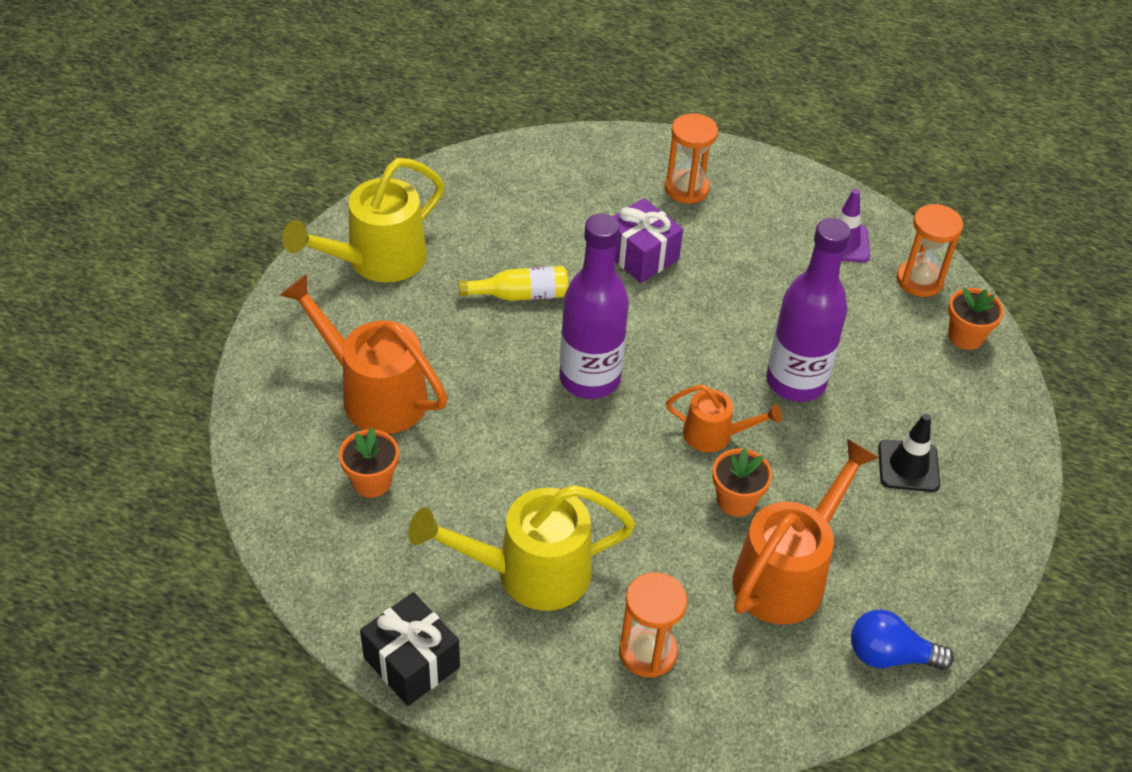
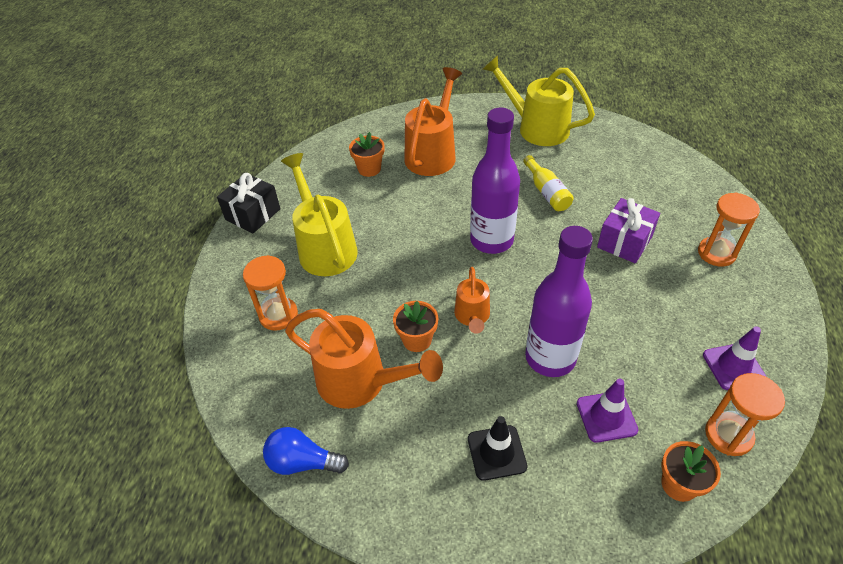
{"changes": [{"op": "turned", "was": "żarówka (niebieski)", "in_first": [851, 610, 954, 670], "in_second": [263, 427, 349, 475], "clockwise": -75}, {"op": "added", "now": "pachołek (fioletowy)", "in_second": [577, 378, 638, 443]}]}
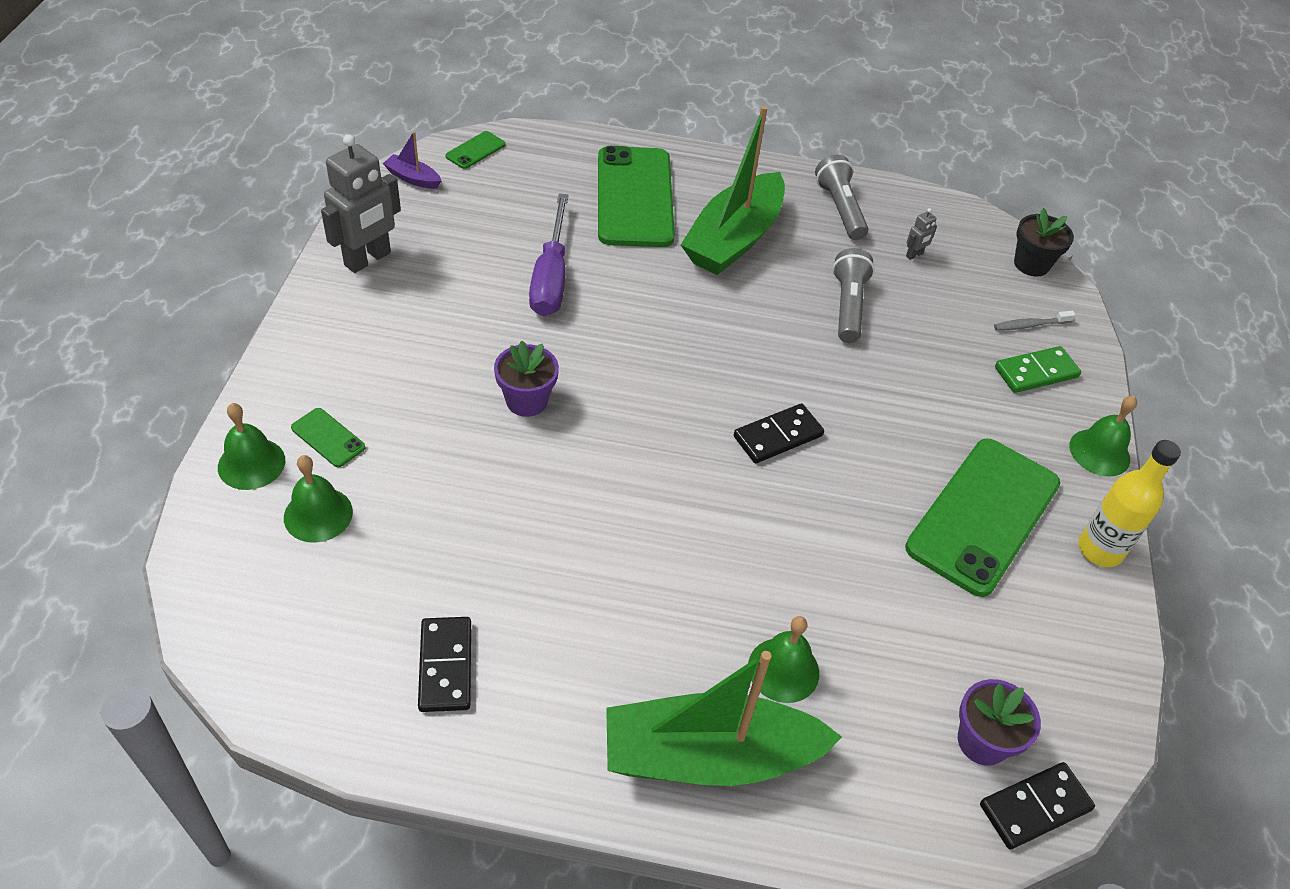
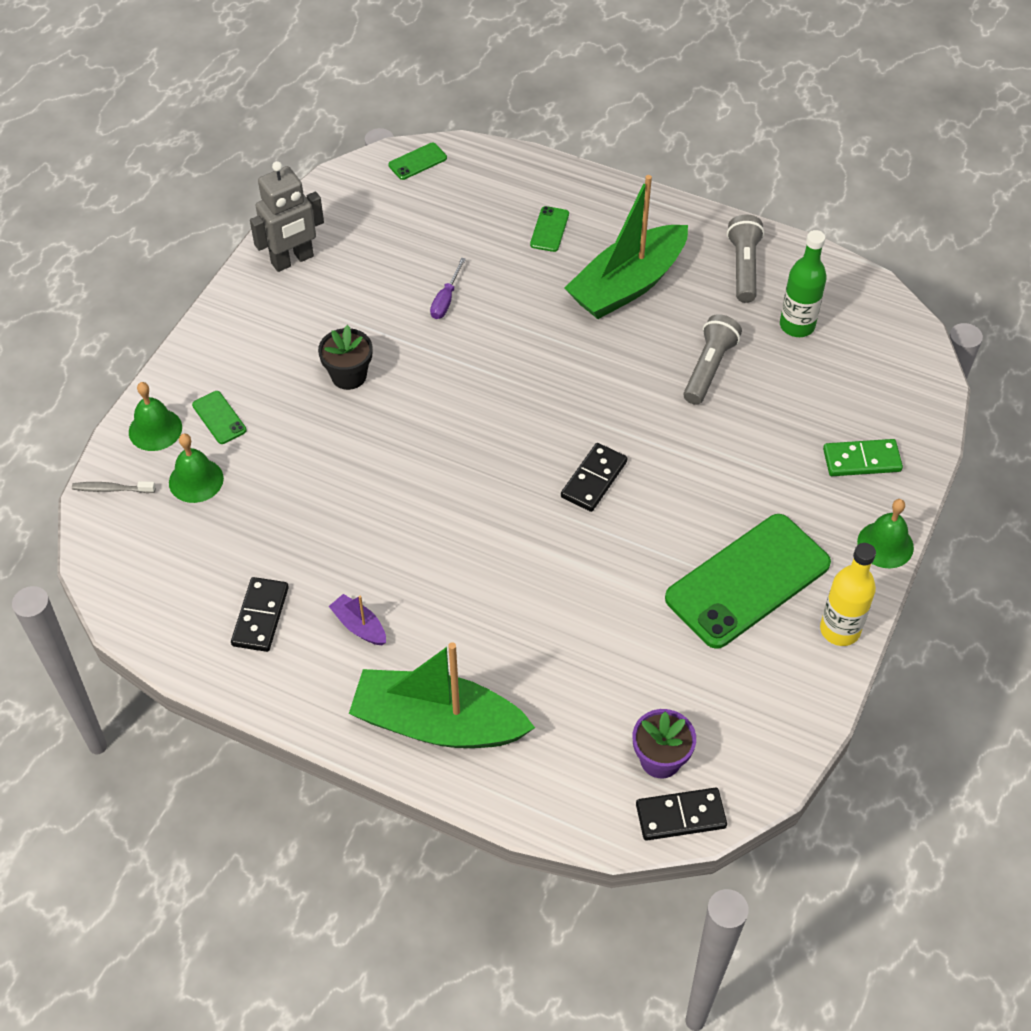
{"changes": [{"op": "moved", "was": "łódka (fioletowy)", "in_first": [383, 131, 441, 189], "in_second": [329, 594, 386, 645]}, {"op": "resized", "was": "telefon (zielony)", "in_first": [598, 146, 675, 247], "in_second": [530, 206, 569, 252], "ratio": 0.41}, {"op": "resized", "was": "śrubokręt (fioletowy)", "in_first": [529, 193, 569, 316], "in_second": [430, 257, 466, 319], "ratio": 0.52}, {"op": "replaced", "was": "robot (szary)", "now": "butelka (zielony)", "in_first": [906, 208, 937, 260], "in_second": [780, 230, 827, 337]}, {"op": "moved", "was": "doniczka (czarny)", "in_first": [1014, 208, 1074, 276], "in_second": [318, 325, 373, 390]}, {"op": "moved", "was": "szczoteczka do zębów (szary)", "in_first": [994, 311, 1076, 331], "in_second": [72, 481, 156, 493]}, {"op": "removed", "was": "doniczka (fioletowy)", "in_first": [494, 341, 559, 417]}, {"op": "turned", "was": "kostka domina (czarny)", "in_first": [734, 403, 824, 463], "in_second": [561, 443, 628, 512], "clockwise": -45}, {"op": "removed", "was": "dzwonek (zielony)", "in_first": [748, 616, 819, 703]}]}
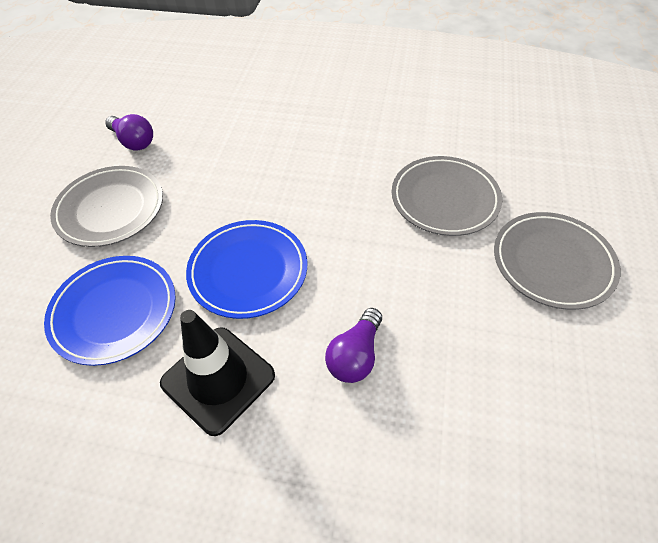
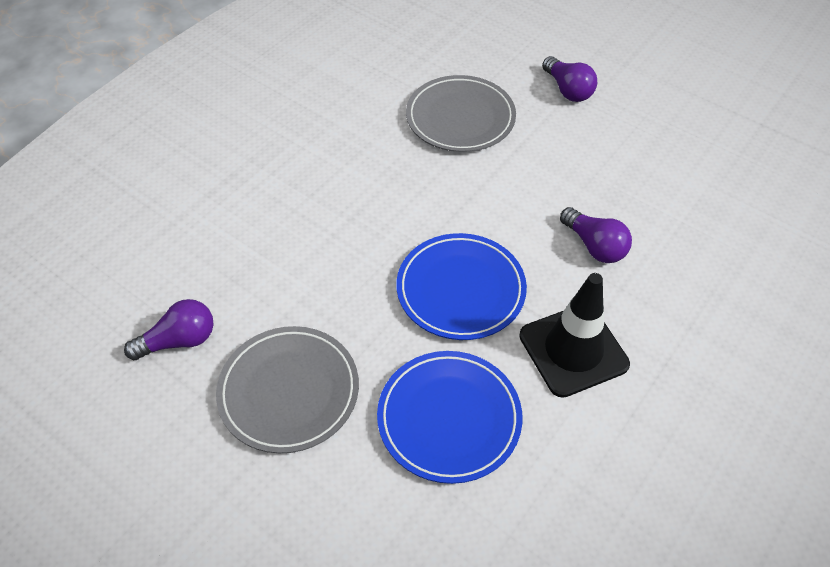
{"changes": [{"op": "replaced", "was": "talerz (szary)", "now": "żarówka (fioletowy)", "in_first": [494, 212, 621, 310], "in_second": [542, 56, 597, 102]}]}
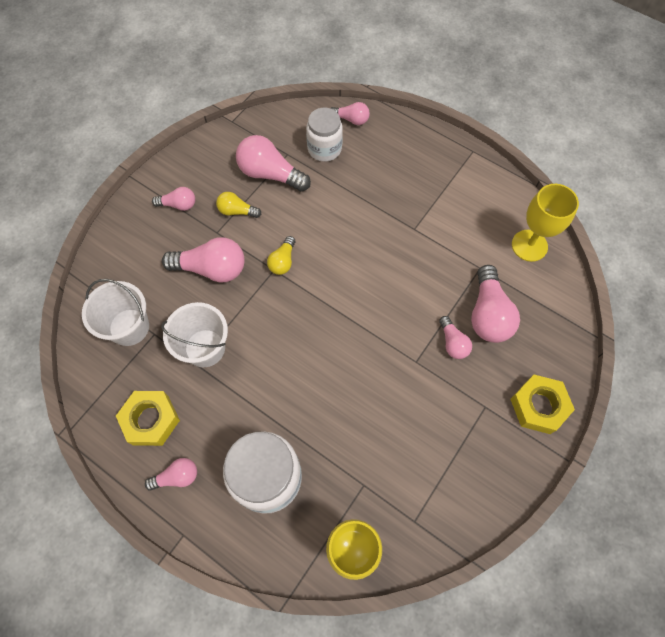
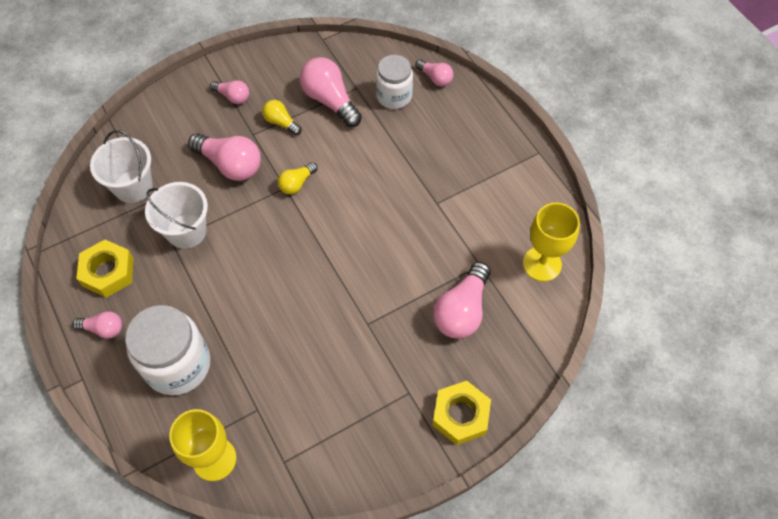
{"changes": [{"op": "removed", "was": "żarówka (różowy)", "in_first": [439, 316, 472, 359]}]}
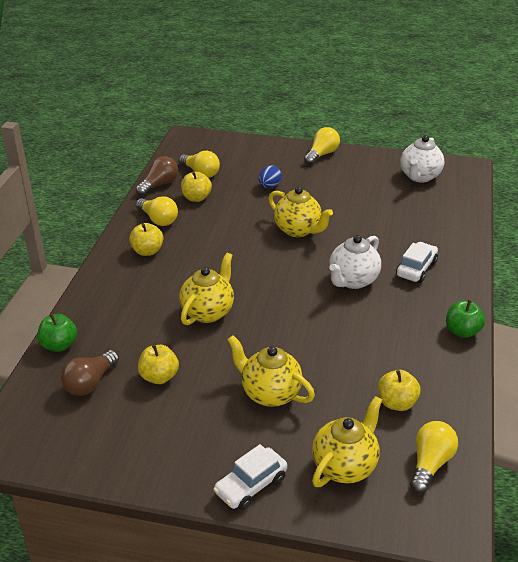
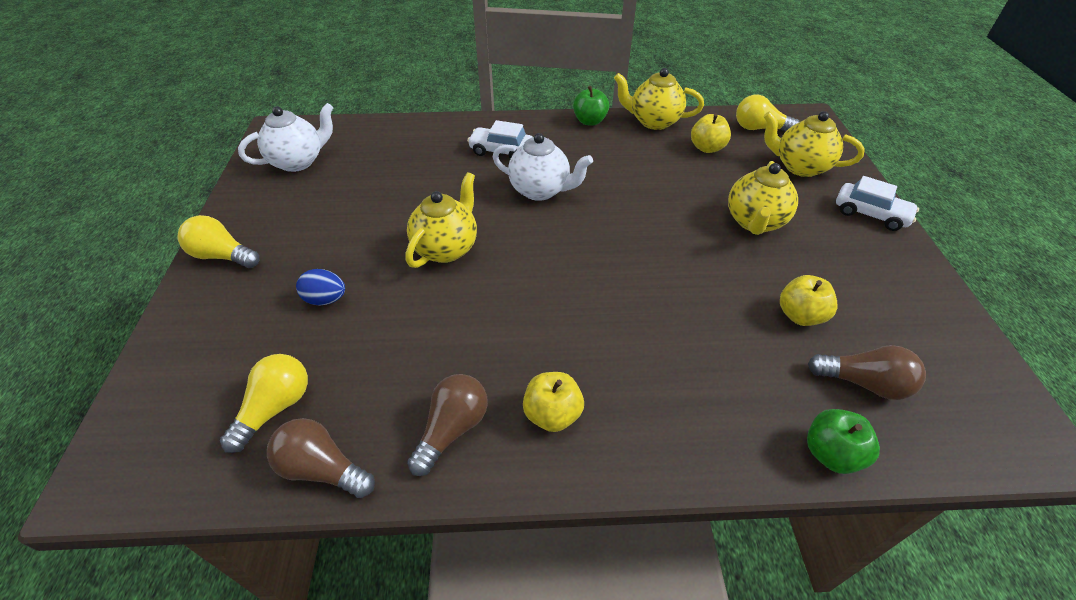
{"changes": [{"op": "turned", "was": "imbryk (biały)", "in_first": [400, 135, 444, 183], "in_second": [238, 103, 334, 172], "clockwise": -45}, {"op": "removed", "was": "jabłko (żółty)", "in_first": [181, 171, 212, 202]}, {"op": "recoloured", "was": "żarówka (żółty)", "now": "żarówka (brązowy)", "in_first": [136, 196, 178, 226], "in_second": [407, 374, 488, 476]}, {"op": "moved", "was": "imbryk (żółty)", "in_first": [179, 253, 234, 325], "in_second": [614, 68, 704, 130]}]}
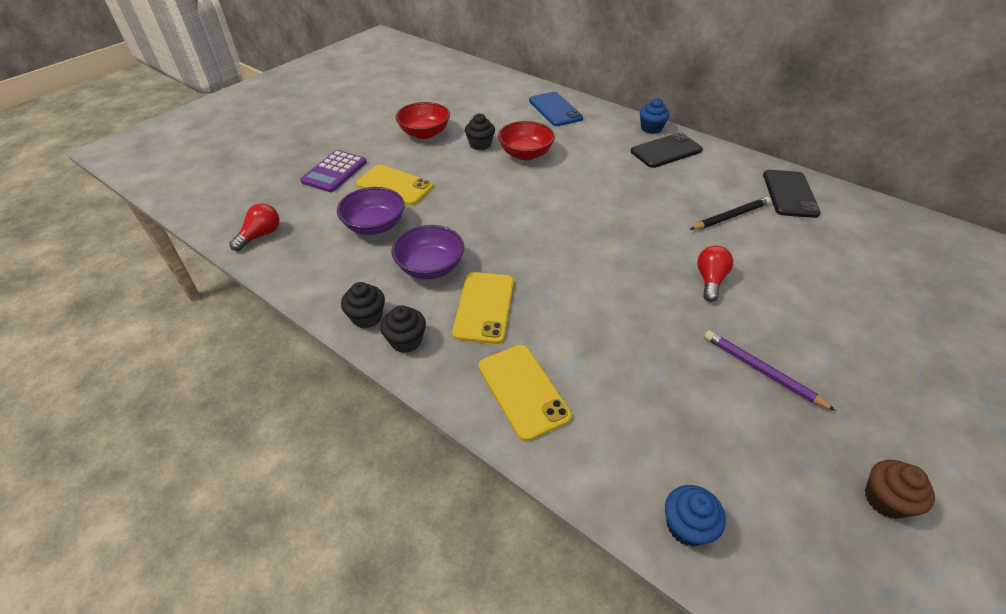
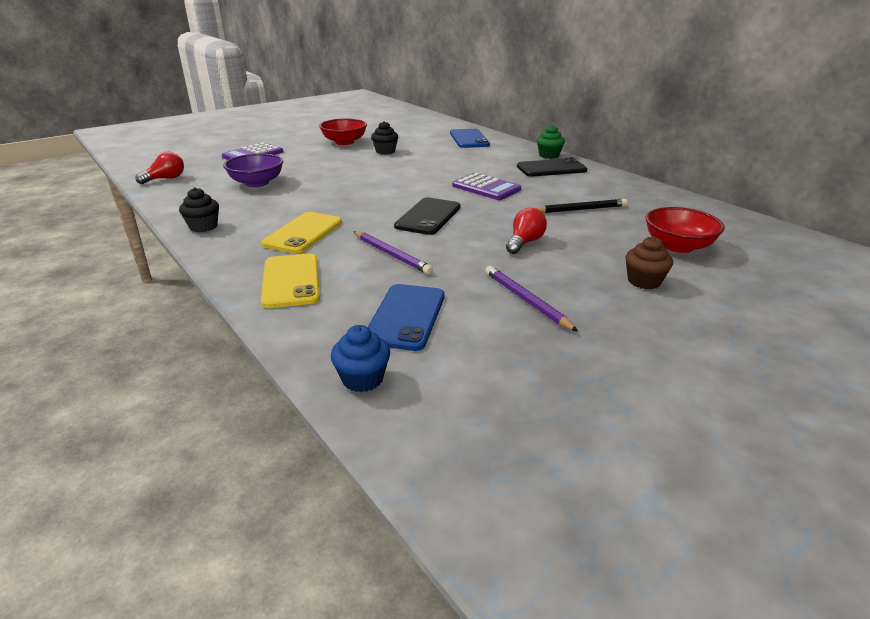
{"changes": [{"op": "recoloured", "was": "muffinka (niebieski)", "now": "muffinka (zielony)", "in_first": [640, 98, 670, 134], "in_second": [537, 125, 565, 159]}, {"op": "moved", "was": "miska (czerwony)", "in_first": [498, 121, 555, 160], "in_second": [646, 207, 725, 253]}, {"op": "removed", "was": "telefon (żółty)", "in_first": [356, 165, 434, 205]}, {"op": "moved", "was": "telefon (czarny)", "in_first": [763, 170, 821, 218], "in_second": [394, 197, 460, 235]}, {"op": "removed", "was": "miska (fioletowy)", "in_first": [391, 225, 464, 279]}, {"op": "removed", "was": "muffinka (czarny)", "in_first": [380, 305, 426, 353]}, {"op": "moved", "was": "muffinka (brązowy)", "in_first": [865, 460, 935, 519], "in_second": [625, 236, 673, 289]}, {"op": "added", "now": "kalkulator (fioletowy)", "in_second": [453, 173, 521, 200]}, {"op": "added", "now": "ołówek (fioletowy)", "in_second": [354, 231, 433, 274]}, {"op": "added", "now": "telefon (niebieski)", "in_second": [368, 284, 445, 351]}]}
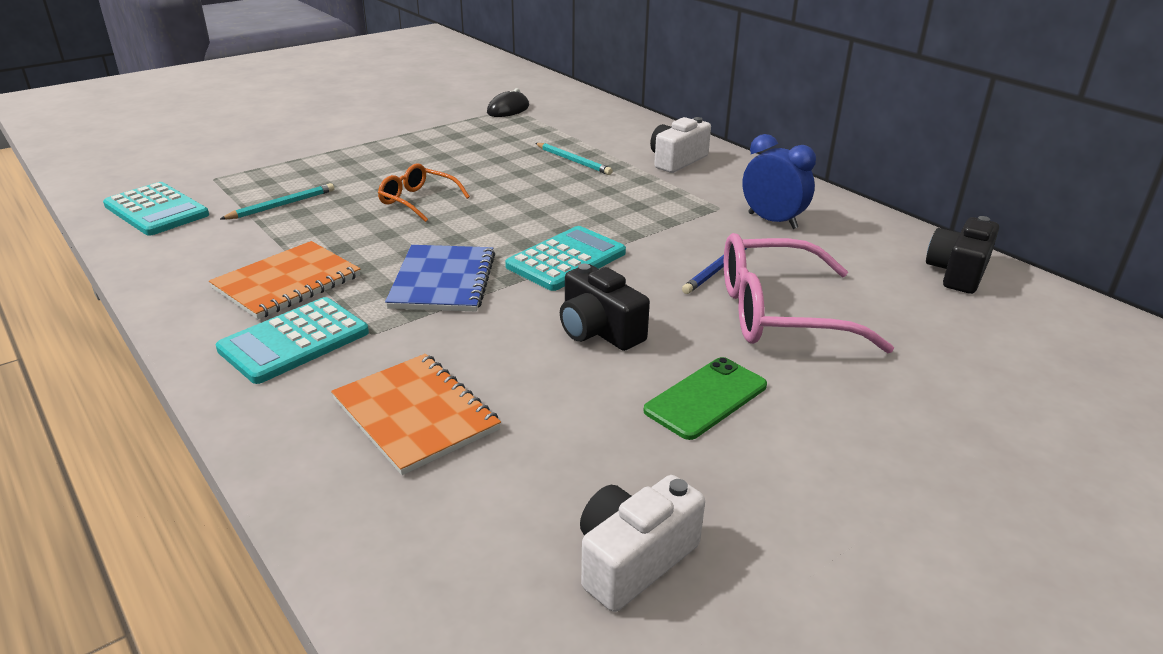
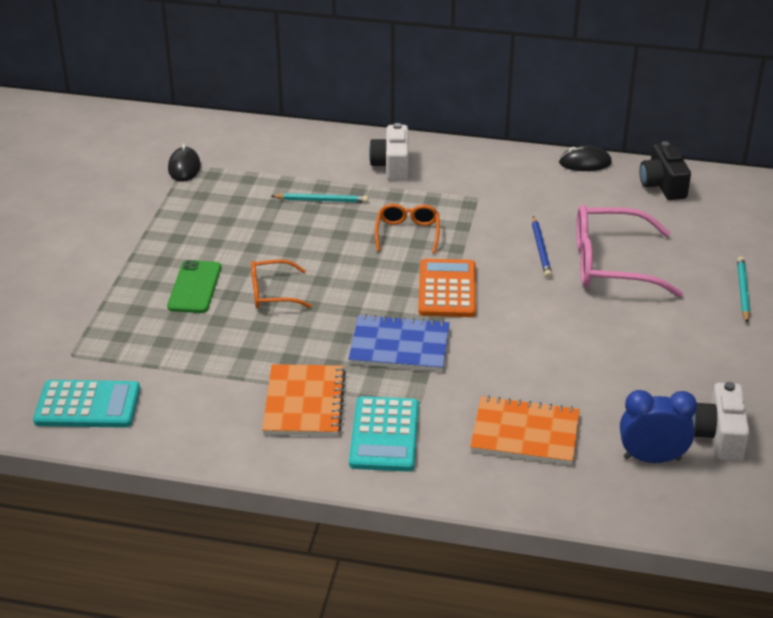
{"changes": [{"op": "moved", "was": "budzik (niebieski)", "in_first": [742, 134, 816, 229], "in_second": [620, 390, 697, 463]}, {"op": "moved", "was": "ołówek (turkusowy)", "in_first": [220, 183, 334, 220], "in_second": [737, 256, 750, 323]}, {"op": "recoloured", "was": "kalkulator (turkusowy)", "now": "kalkulator (pomarańczowy)", "in_first": [505, 226, 626, 291], "in_second": [418, 259, 476, 317]}, {"op": "turned", "was": "okulary (różowy)", "in_first": [724, 233, 894, 353], "in_second": [576, 205, 683, 297], "clockwise": 45}, {"op": "turned", "was": "zeszyt (niebieski)", "in_first": [385, 245, 495, 311], "in_second": [348, 314, 450, 371], "clockwise": -45}, {"op": "removed", "was": "aparat fotograficzny (czarny)", "in_first": [560, 264, 650, 351]}, {"op": "moved", "was": "telefon (zielony)", "in_first": [644, 357, 767, 440], "in_second": [167, 260, 221, 313]}, {"op": "added", "now": "myszka (czarny)", "in_second": [559, 145, 612, 171]}, {"op": "added", "now": "okulary (pomarańczowy)", "in_second": [375, 204, 440, 254]}]}
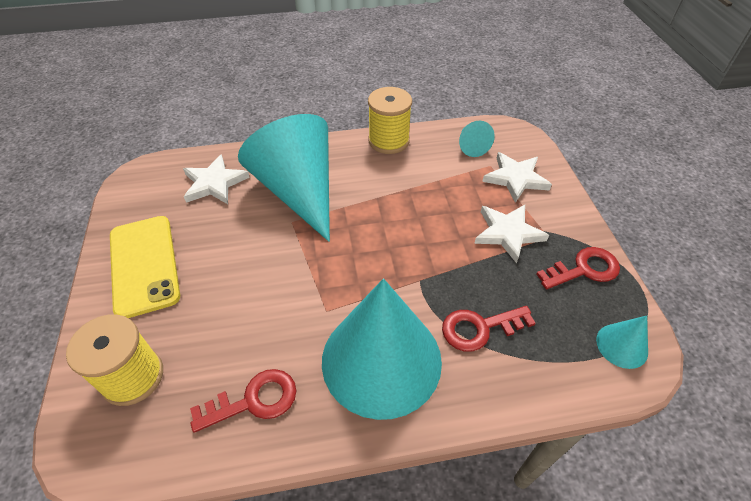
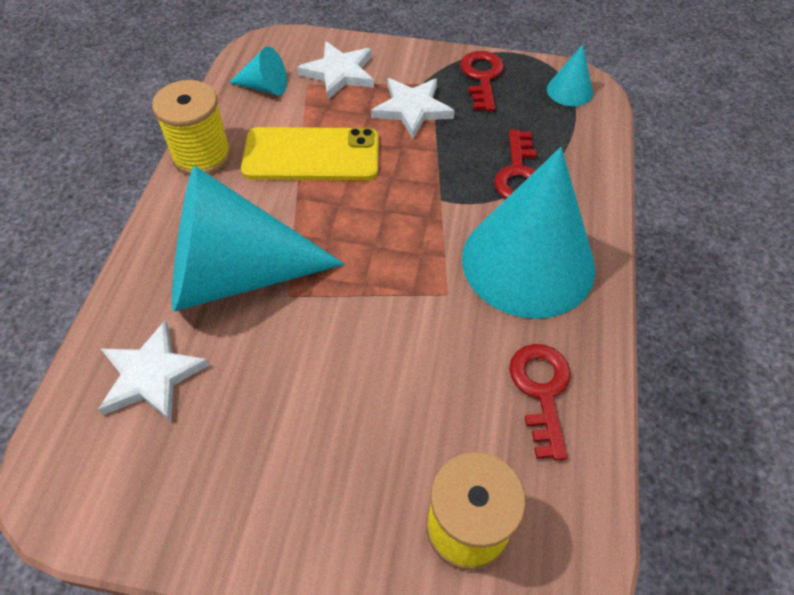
{"changes": [{"op": "moved", "was": "telefon (żółty)", "in_first": [110, 216, 180, 318], "in_second": [241, 127, 379, 180]}]}
